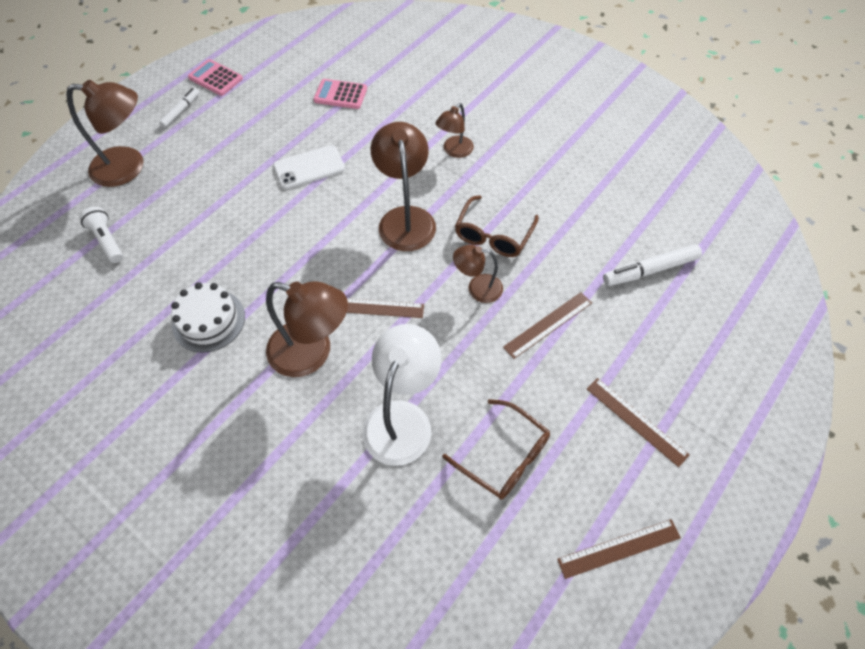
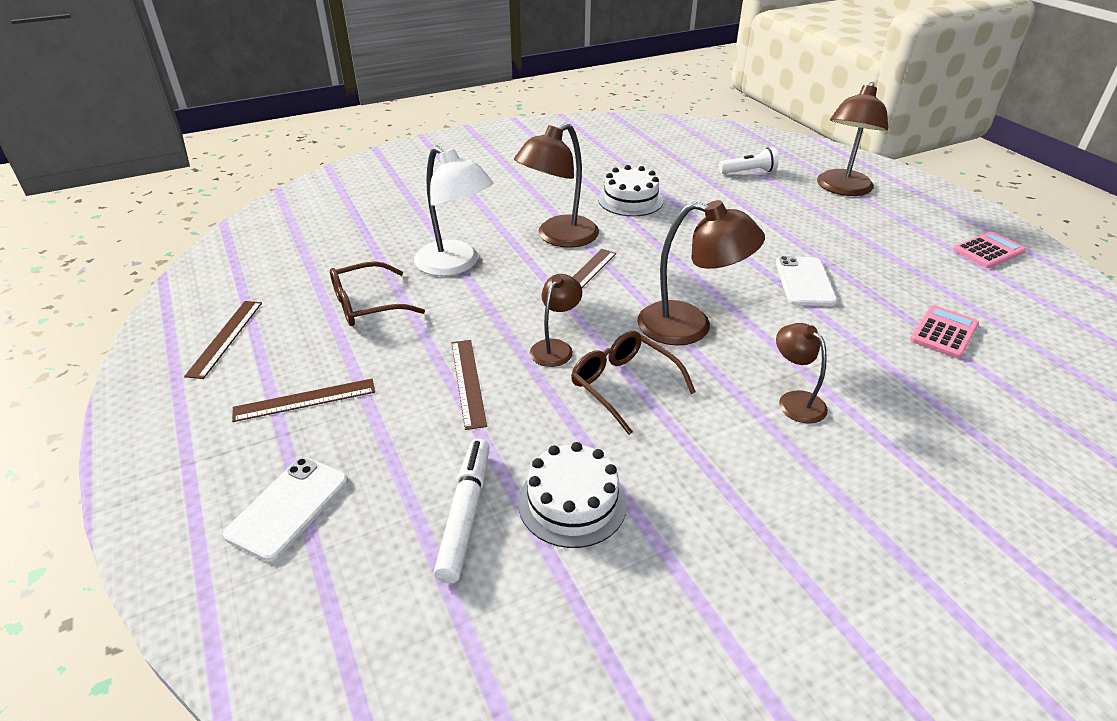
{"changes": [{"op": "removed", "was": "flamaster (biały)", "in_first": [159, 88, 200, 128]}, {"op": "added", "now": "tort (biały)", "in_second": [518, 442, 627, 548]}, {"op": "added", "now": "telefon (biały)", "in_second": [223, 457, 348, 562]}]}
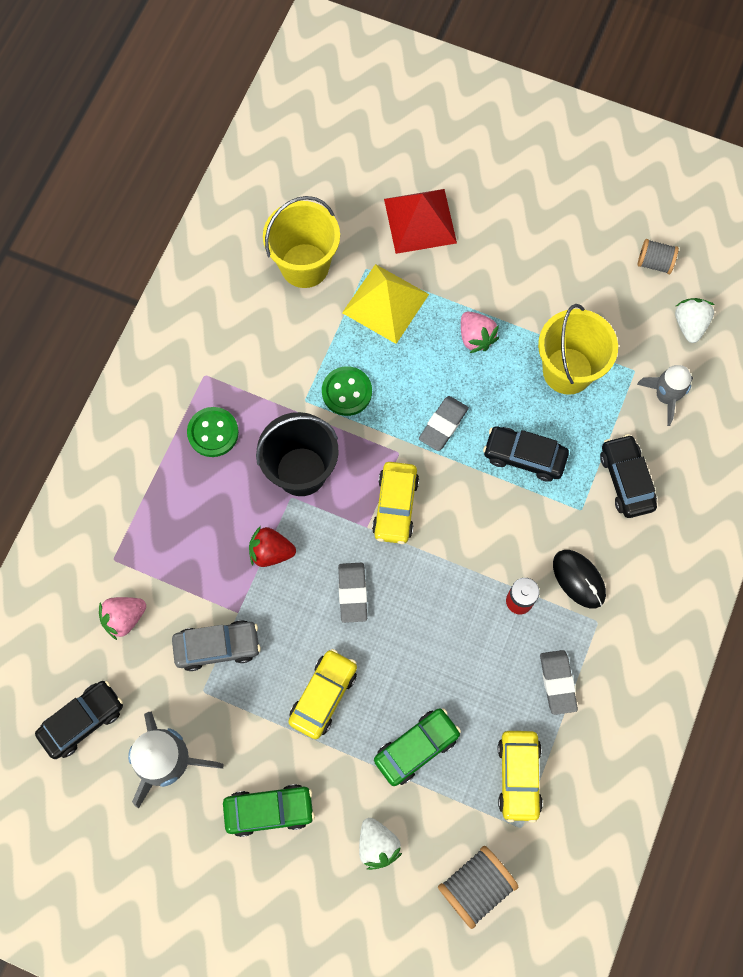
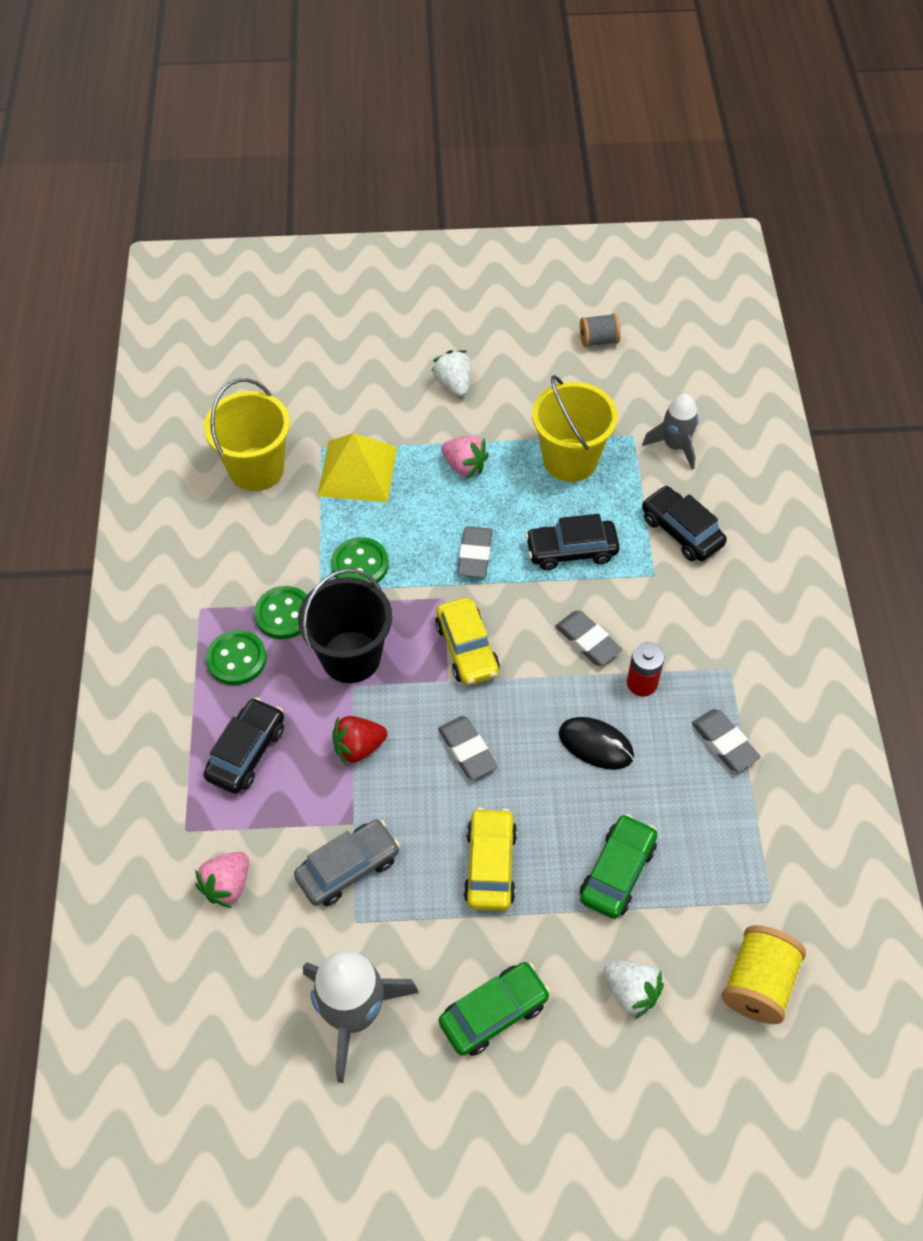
{"changes": [{"op": "removed", "was": "piramida (czerwony)", "in_first": [384, 189, 457, 254]}, {"op": "moved", "was": "truskawka (biały)", "in_first": [675, 298, 715, 343], "in_second": [432, 350, 471, 397]}, {"op": "moved", "was": "myszka (czarny)", "in_first": [553, 550, 606, 609], "in_second": [559, 717, 634, 769]}, {"op": "moved", "was": "samochód (czarny)", "in_first": [35, 680, 123, 759], "in_second": [203, 697, 284, 794]}, {"op": "removed", "was": "samochód (żółty)", "in_first": [498, 731, 543, 823]}, {"op": "recoloured", "was": "szpulka (szary)", "now": "szpulka (żółty)", "in_first": [438, 846, 518, 929], "in_second": [722, 925, 806, 1024]}, {"op": "added", "now": "guzik (zielony)", "in_second": [254, 586, 307, 639]}, {"op": "added", "now": "gumka do mazania (szary)", "in_second": [555, 611, 622, 665]}]}
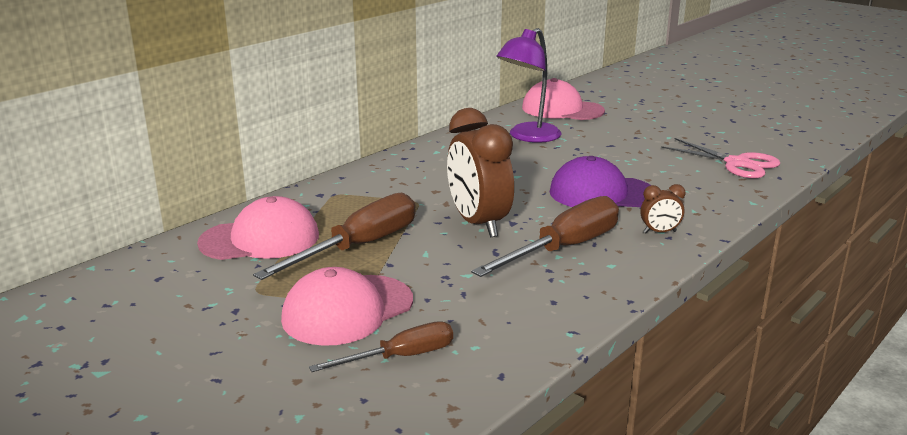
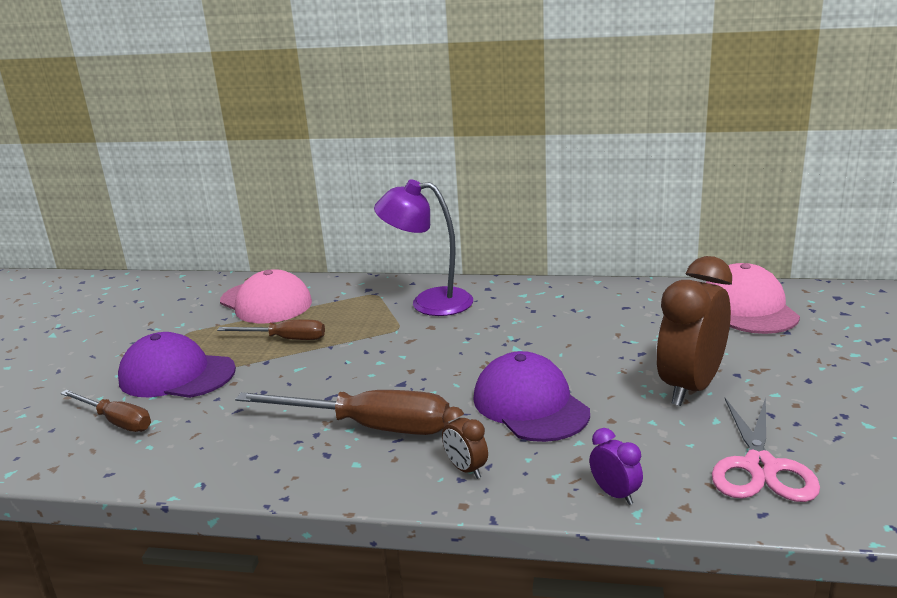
{"changes": [{"op": "moved", "was": "lampka (fioletowy)", "in_first": [496, 28, 561, 143], "in_second": [374, 179, 473, 316]}, {"op": "moved", "was": "budzik (brązowy)", "in_first": [447, 108, 514, 237], "in_second": [656, 256, 732, 406]}, {"op": "resized", "was": "śrubokręt (brązowy)", "in_first": [253, 193, 416, 280], "in_second": [217, 320, 325, 340], "ratio": 0.6}, {"op": "recoloured", "was": "czapka (różowy)", "now": "czapka (fioletowy)", "in_first": [281, 267, 413, 346], "in_second": [118, 332, 236, 398]}, {"op": "added", "now": "budzik (fioletowy)", "in_second": [589, 428, 643, 505]}]}
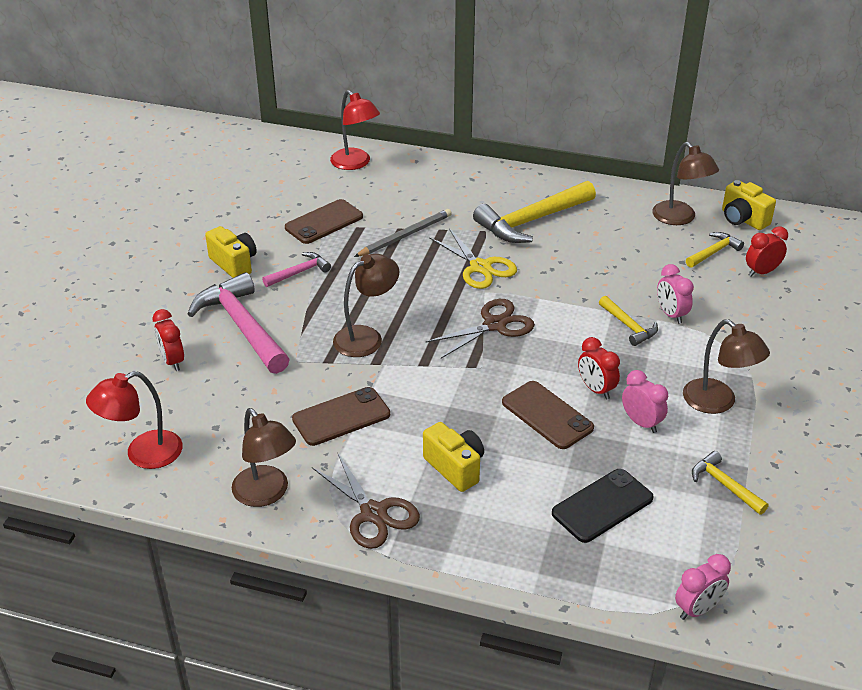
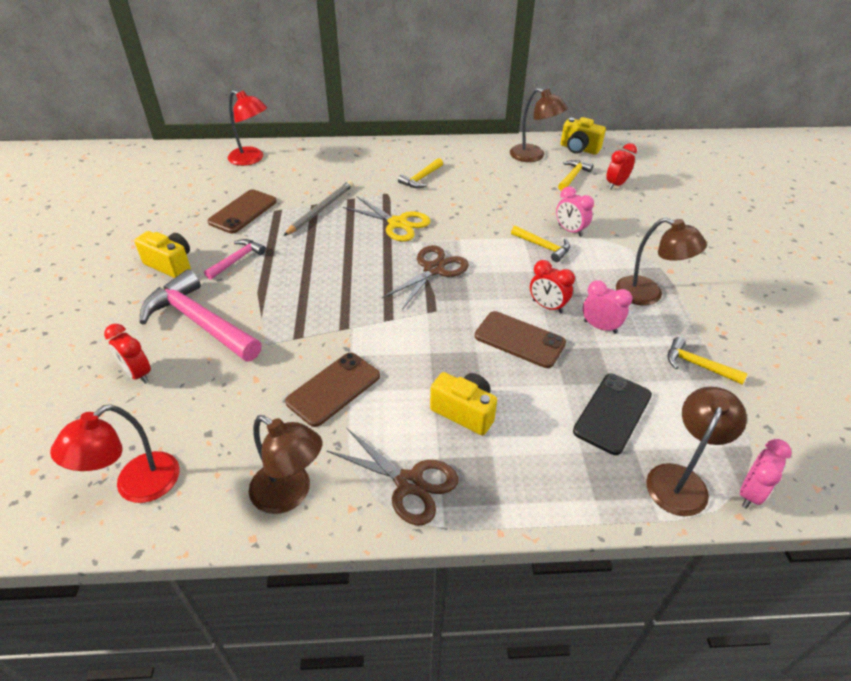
{"changes": [{"op": "resized", "was": "młotek (żółty)", "in_first": [473, 181, 596, 243], "in_second": [398, 158, 443, 188], "ratio": 0.5}, {"op": "moved", "was": "lampka (brązowy)", "in_first": [333, 254, 399, 357], "in_second": [646, 387, 747, 516]}]}
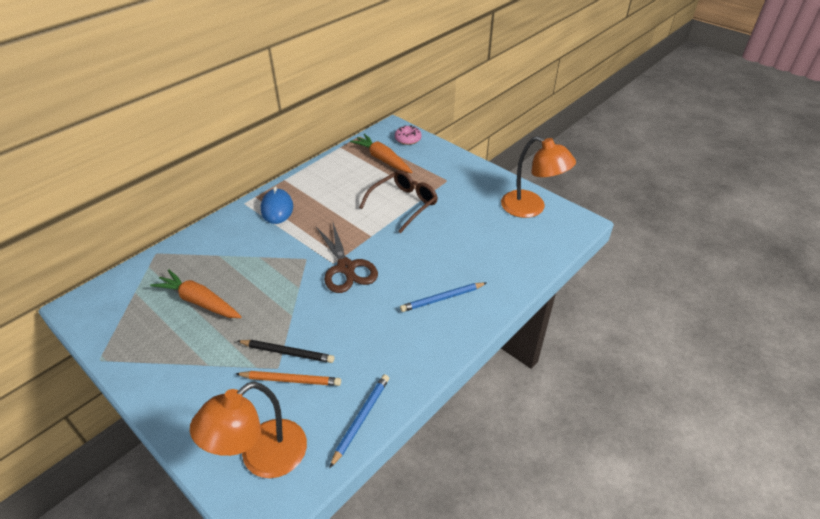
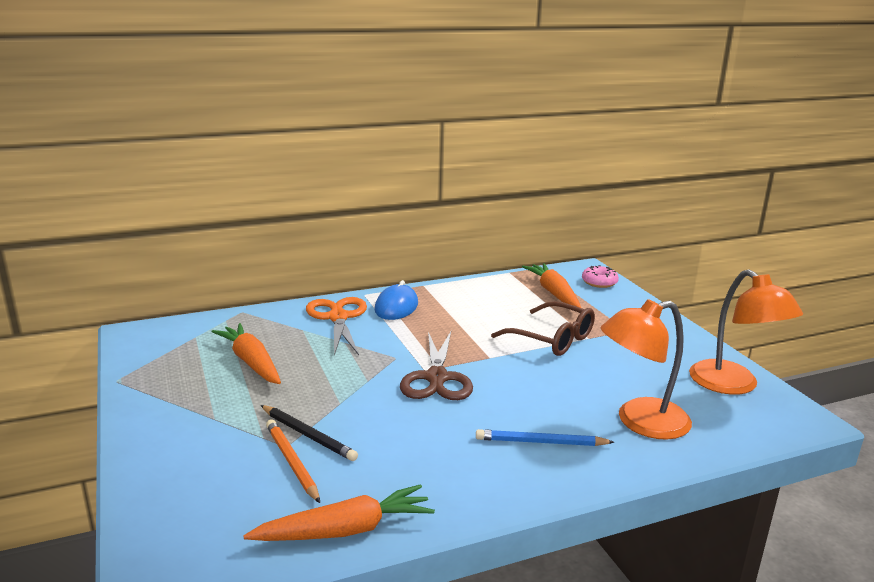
{"changes": [{"op": "turned", "was": "okulary (brązowy)", "in_first": [359, 170, 438, 233], "in_second": [491, 301, 595, 356], "clockwise": 60}, {"op": "turned", "was": "ołówek (pomarańczowy)", "in_first": [236, 371, 341, 386], "in_second": [266, 419, 320, 503], "clockwise": -150}, {"op": "replaced", "was": "ołówek (niebieski)", "now": "marchewka (pomarańczowy)", "in_first": [329, 374, 389, 468], "in_second": [243, 484, 435, 541]}, {"op": "moved", "was": "lampka (pomarańczowy)", "in_first": [190, 382, 307, 478], "in_second": [600, 299, 692, 440]}, {"op": "added", "now": "nożyczki (pomarańczowy)", "in_second": [306, 297, 367, 356]}]}
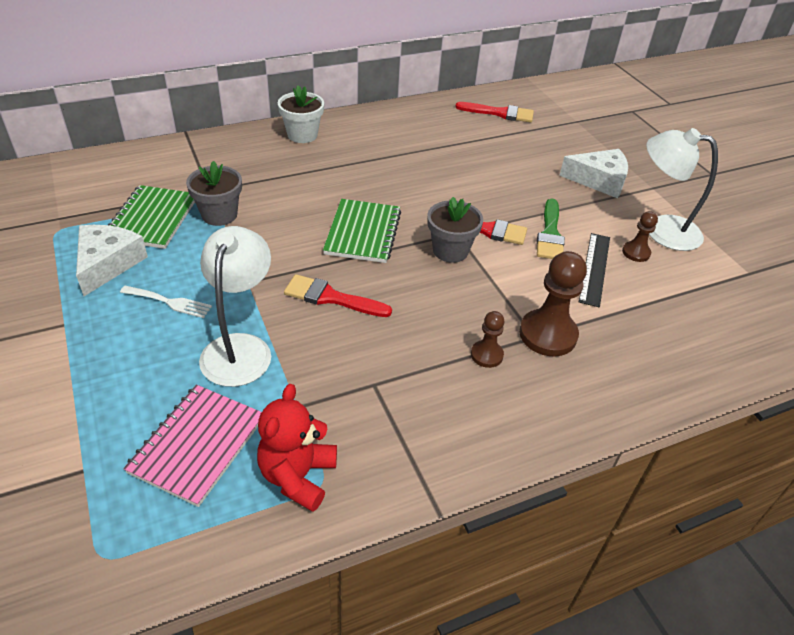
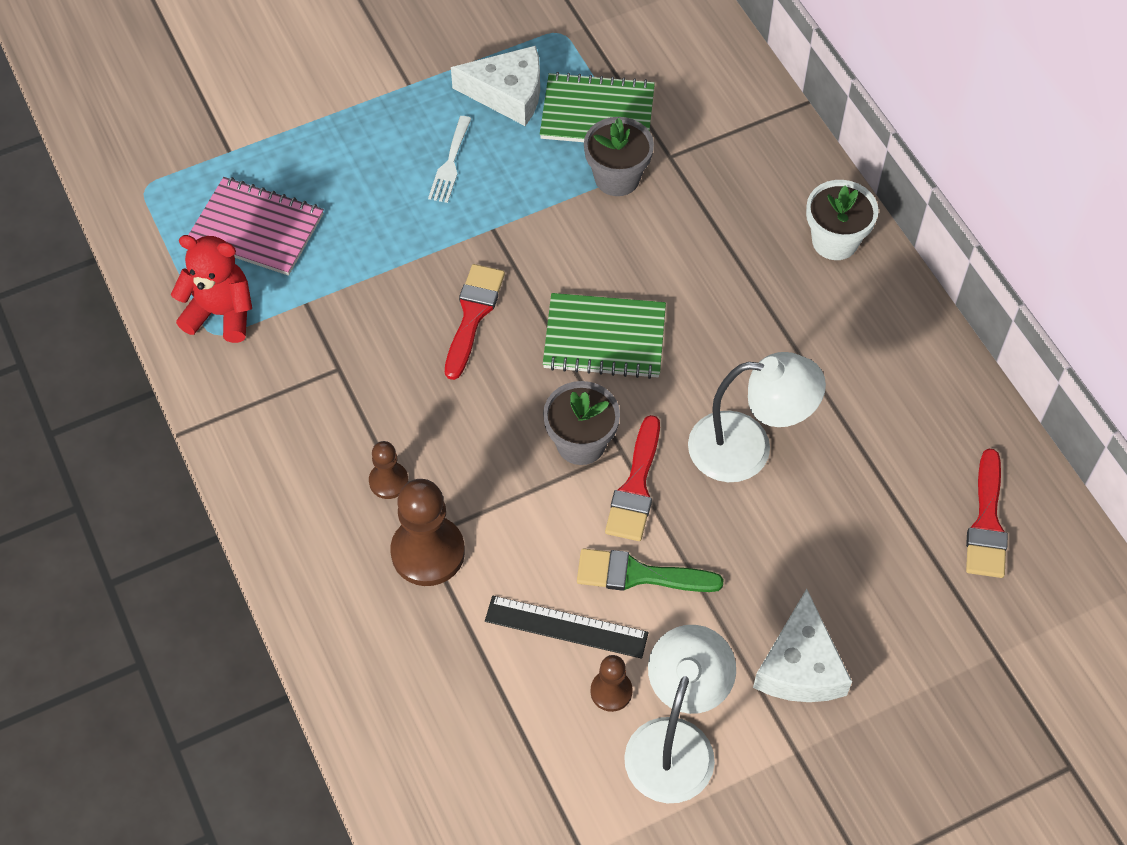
{"changes": [{"op": "moved", "was": "lampka (biały)", "in_first": [199, 226, 271, 387], "in_second": [688, 352, 826, 482]}]}
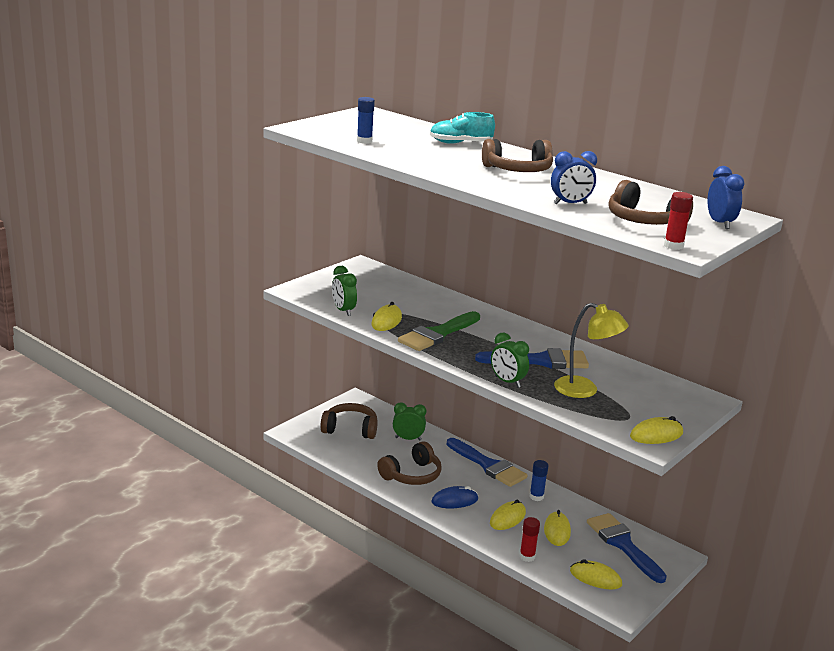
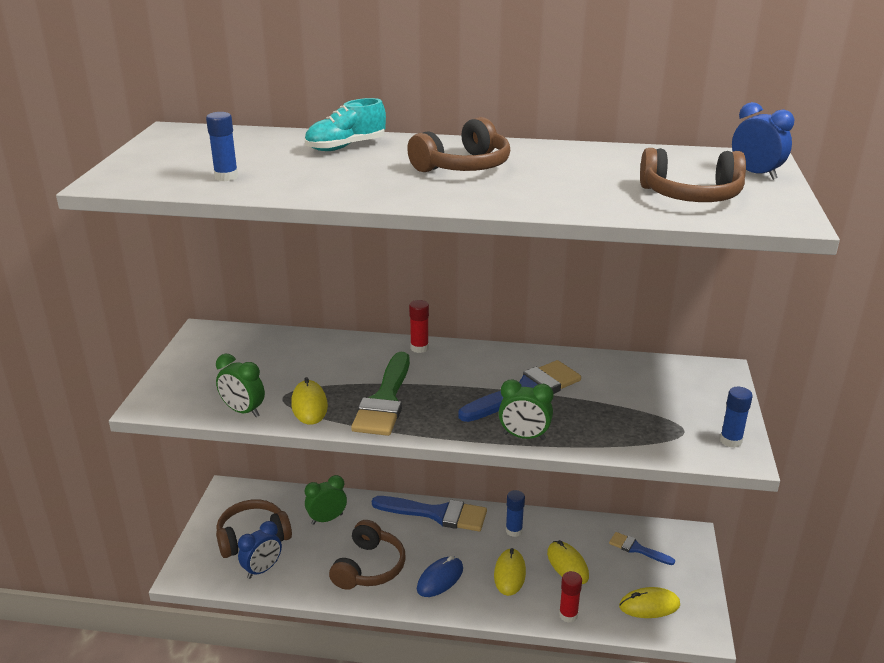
{"changes": [{"op": "moved", "was": "budzik (niebieski)", "in_first": [551, 151, 597, 204], "in_second": [238, 521, 282, 579]}, {"op": "moved", "was": "klej w sztyfcie (czerwony)", "in_first": [664, 192, 693, 250], "in_second": [409, 300, 429, 353]}, {"op": "removed", "was": "lampka (żółty)", "in_first": [554, 303, 629, 398]}, {"op": "replaced", "was": "myszka (żółty)", "now": "klej w sztyfcie (niebieski)", "in_first": [630, 416, 683, 444], "in_second": [720, 387, 753, 448]}, {"op": "resized", "was": "pędzel (niebieski)", "in_first": [587, 513, 667, 583], "in_second": [609, 532, 675, 565], "ratio": 0.54}]}
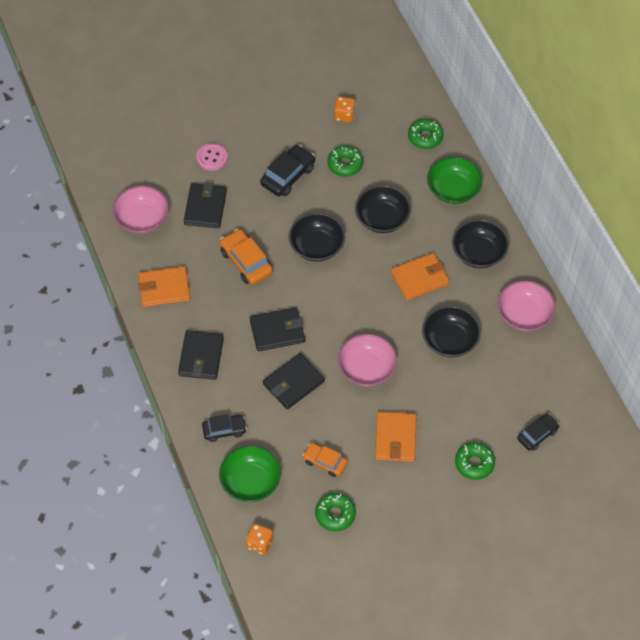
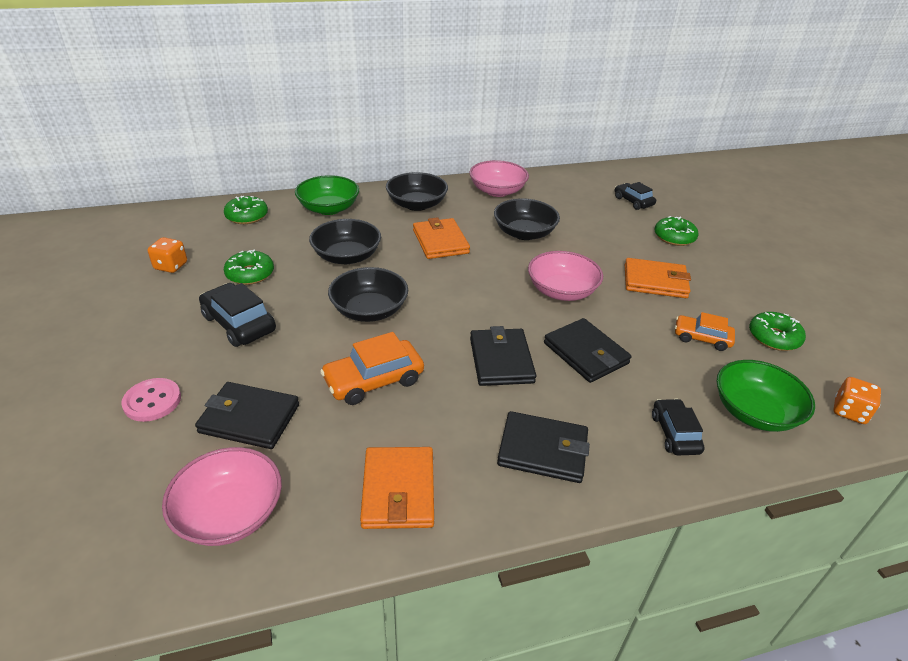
{"changes": [{"op": "turned", "was": "samochód (pomarańczowy)", "in_first": [302, 443, 348, 477], "in_second": [675, 312, 735, 351], "clockwise": 75}]}
